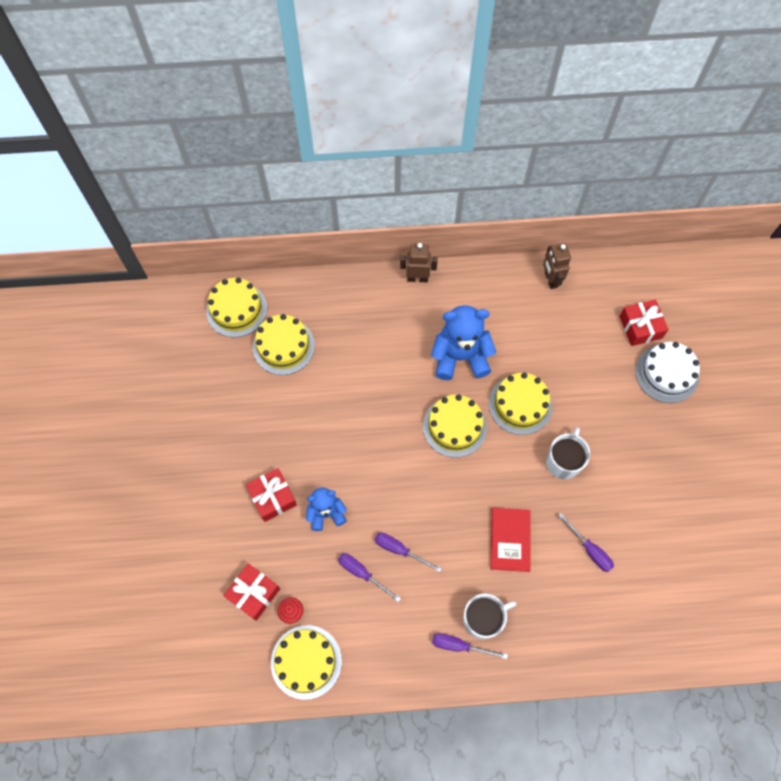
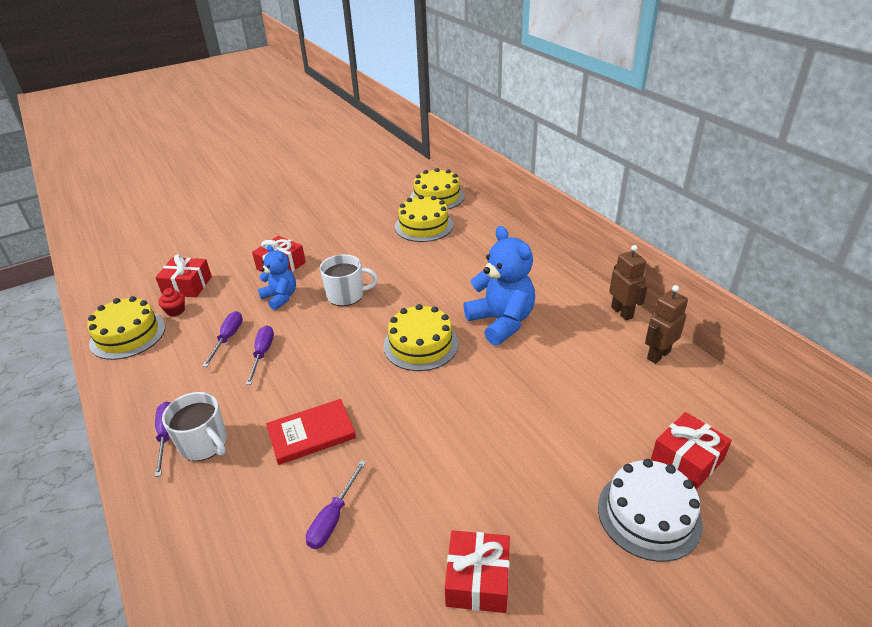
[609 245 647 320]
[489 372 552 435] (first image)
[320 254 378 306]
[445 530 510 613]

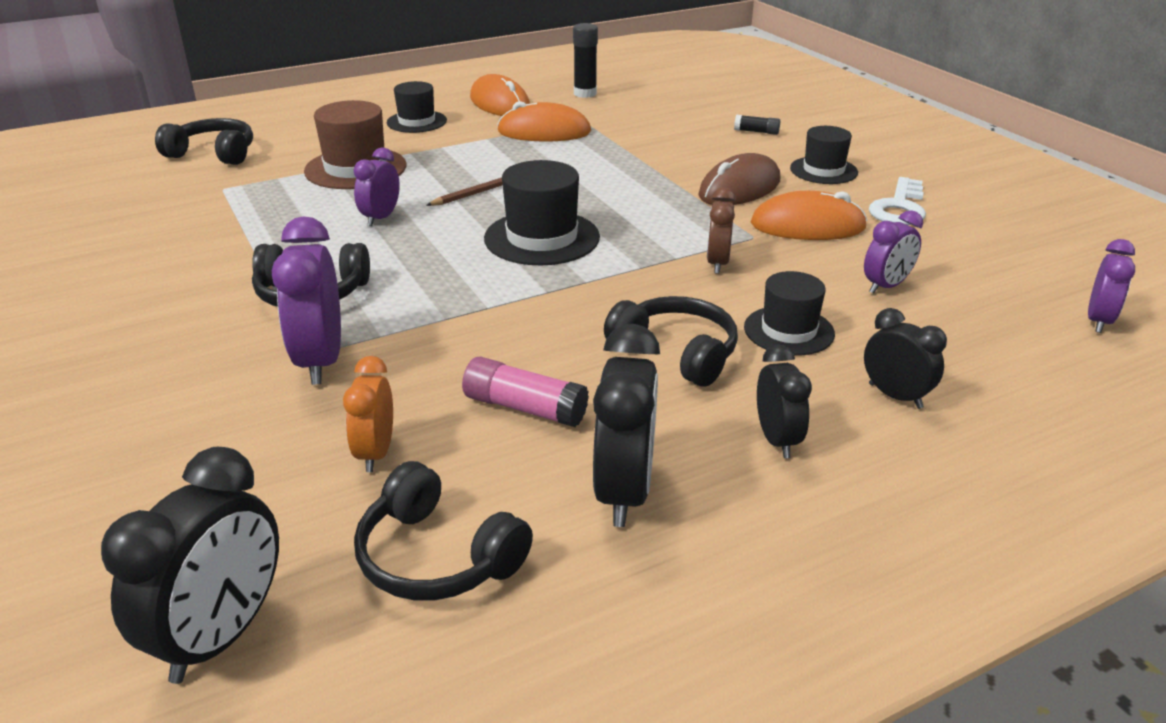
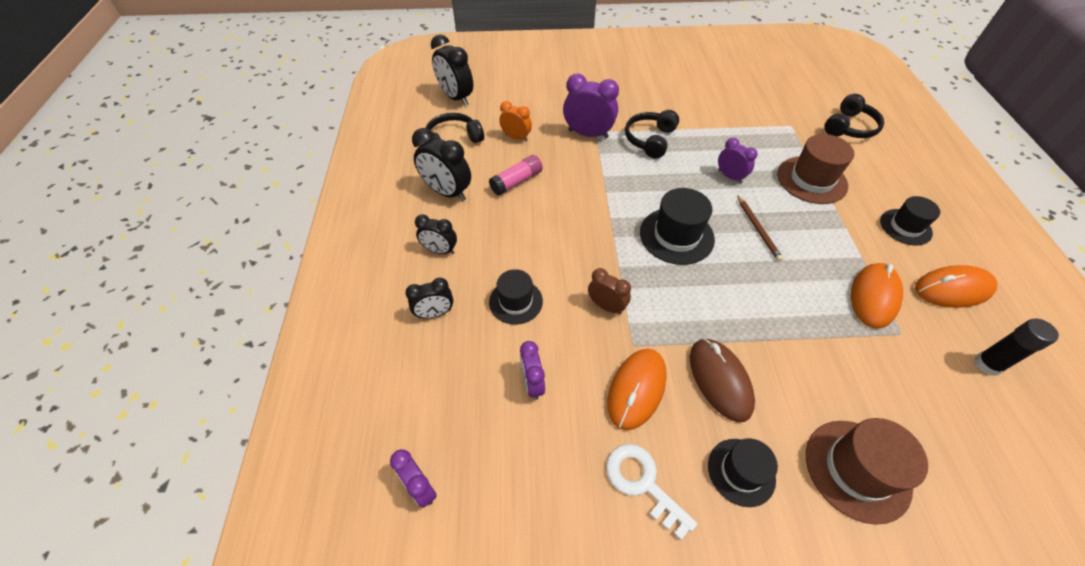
[604 296 738 387] (first image)
[806 418 928 525]

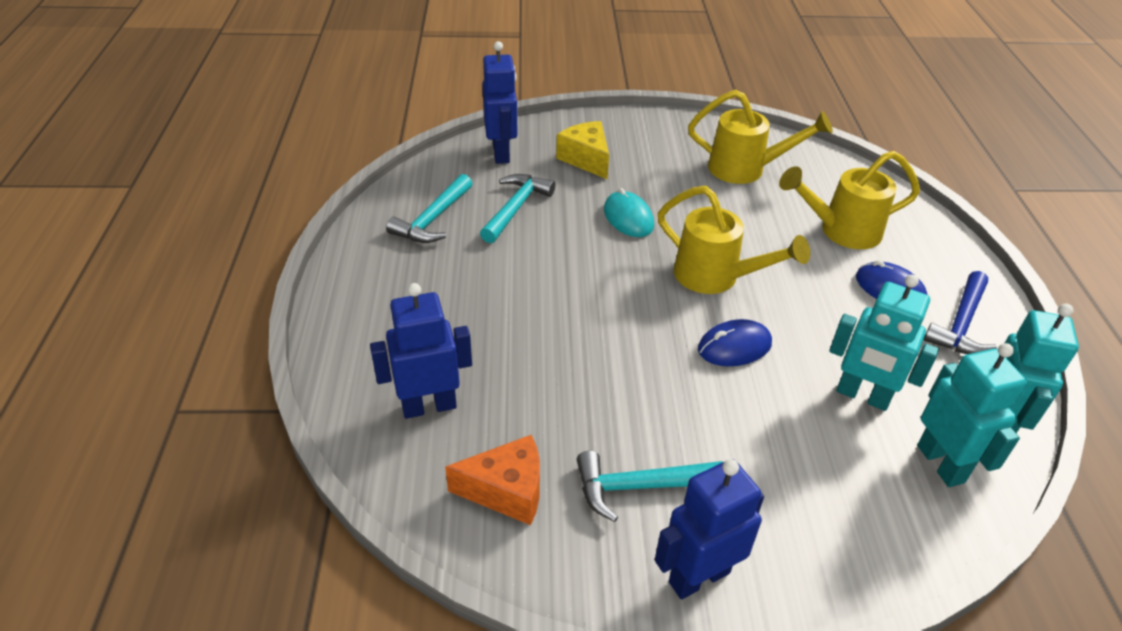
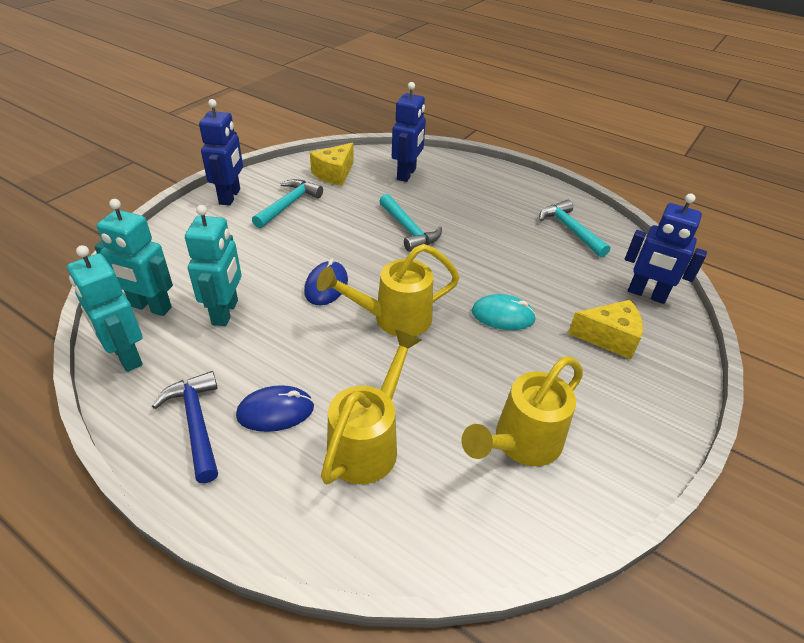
[310 143 354 186]
[379 194 442 252]
[185 205 241 326]

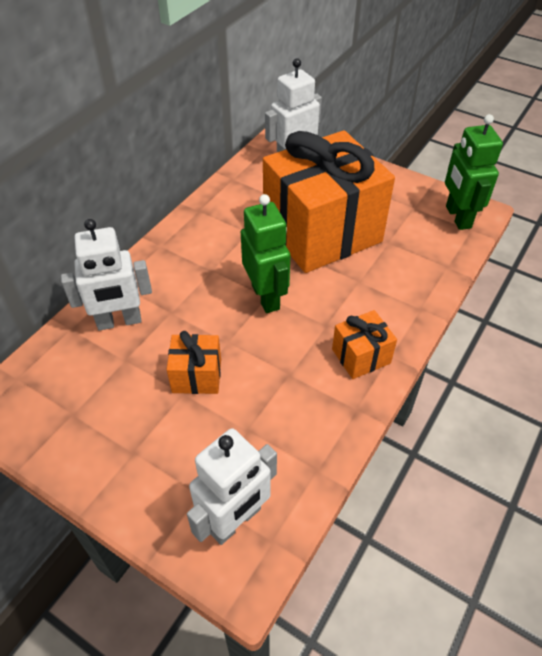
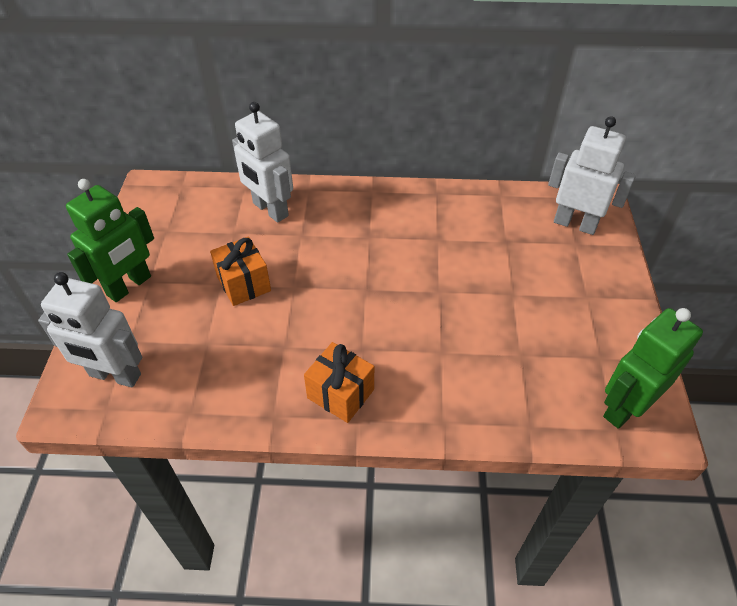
[66 179 154 302]
[263 130 395 273] (first image)

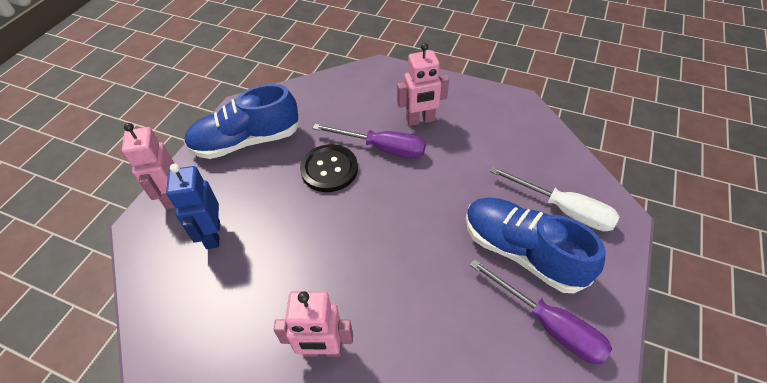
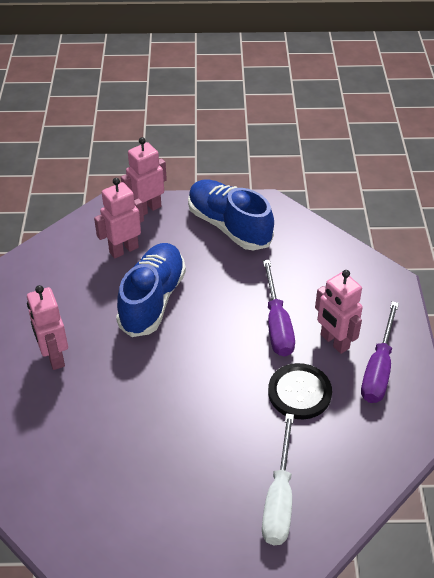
[94 178 144 259]
[268 363 332 419]
[116 243 186 337]
[361 301 399 403]

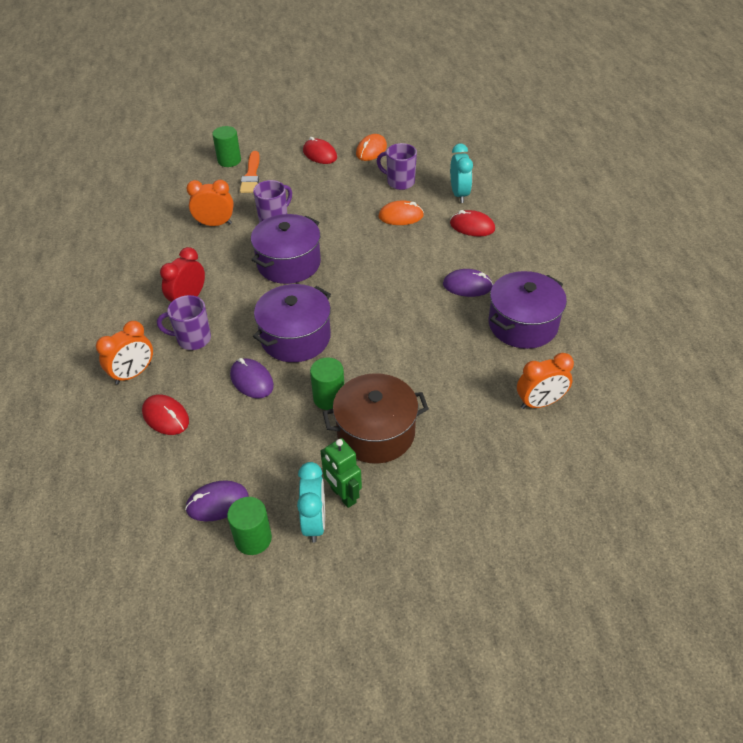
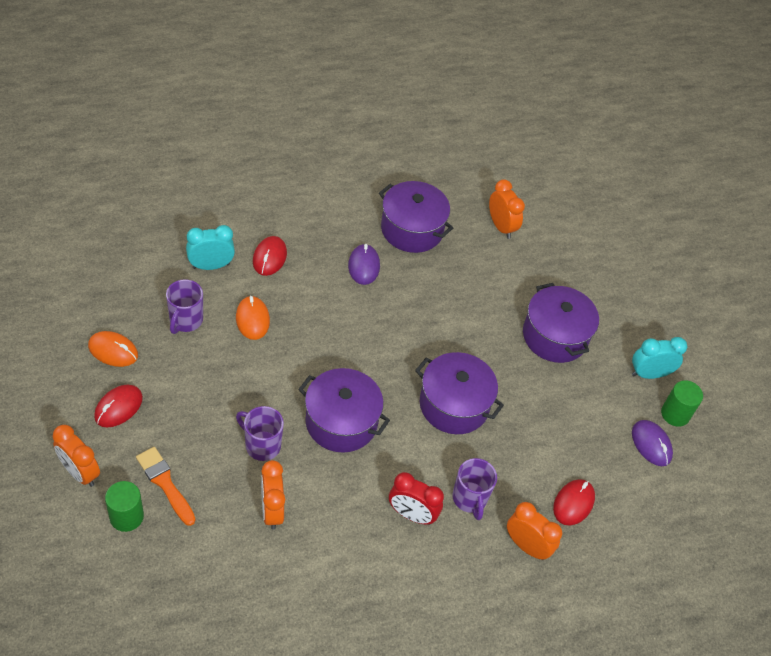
[230 358 274 398] (first image)
[136 447 196 526]
[310 357 344 410] (first image)
[321 438 362 508] (first image)
[523 283 599 363]
[53 425 100 487]

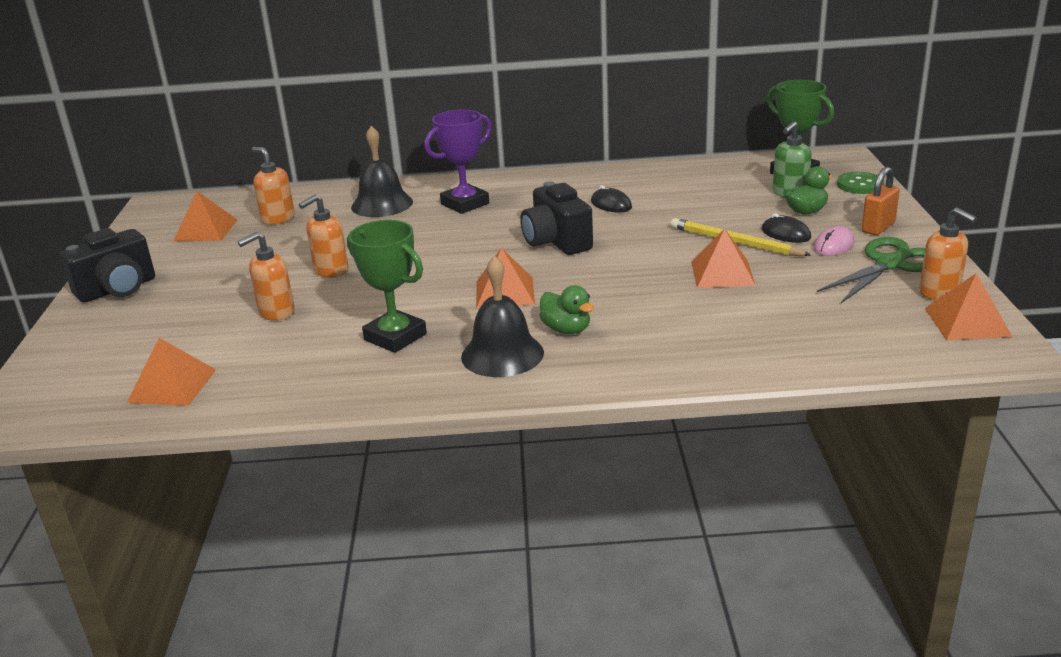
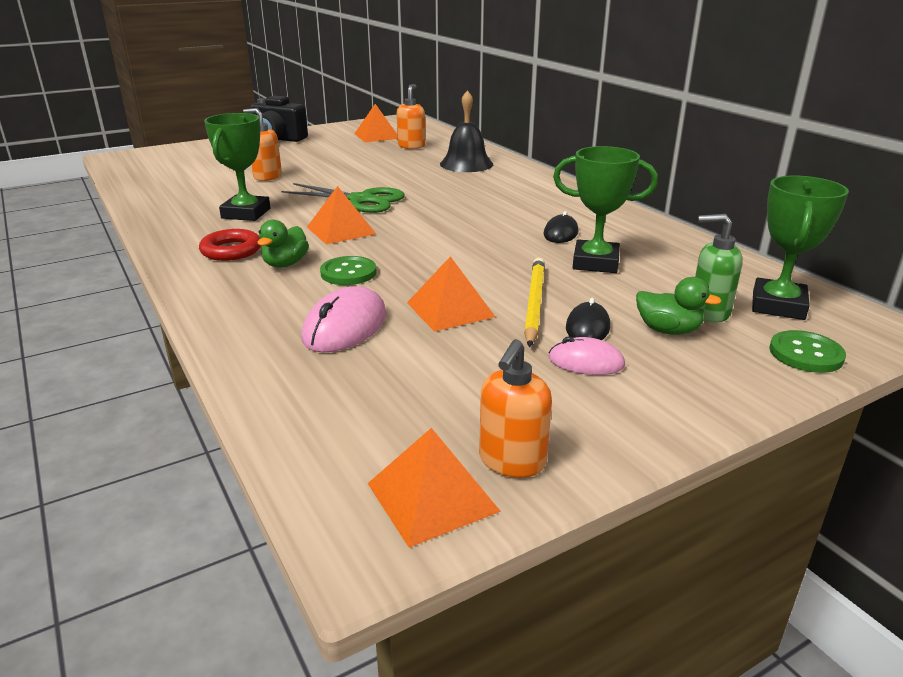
[127 338 216 406] (first image)
[299 194 349 278] (first image)
[424 109 492 214] (first image)
[199 229 261 261]
[520 181 593 255] (first image)
[281 183 405 213]
[862 167 900 235] (first image)
[301 286 387 352]
[320 256 377 285]
[553 146 658 273]

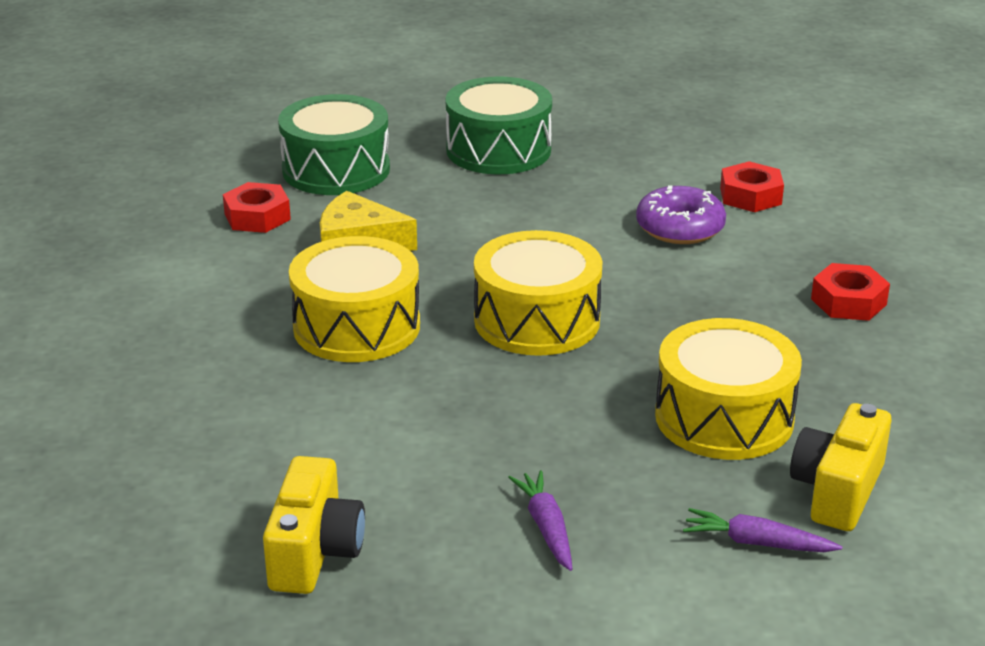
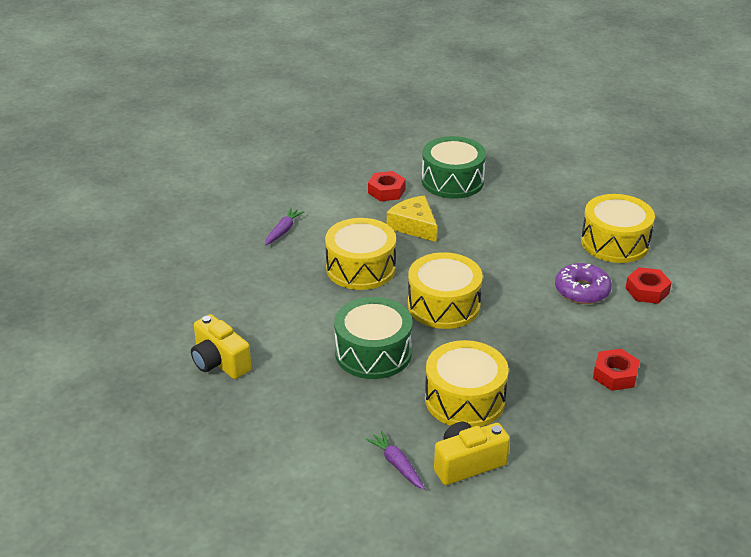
[191 314 251 379]
[334 297 412 379]
[265 208 304 246]
[581 194 655 263]

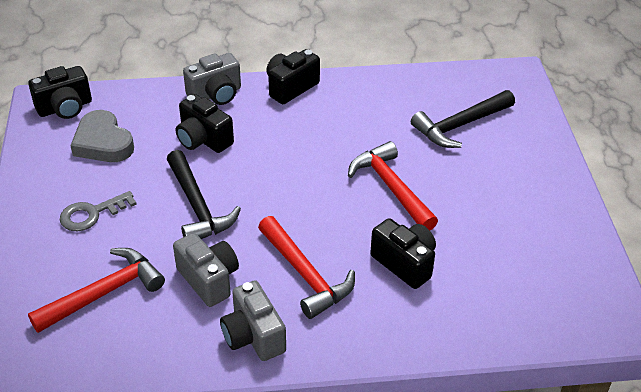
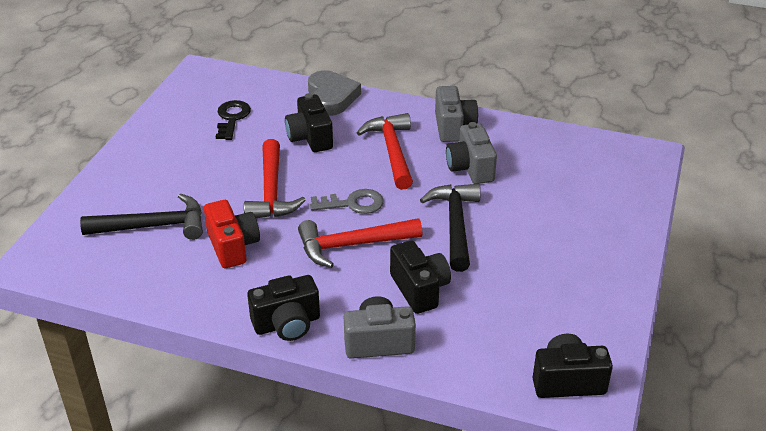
[298 218 423 268]
[310 189 384 214]
[308 70 361 116]
[204 200 260 268]
[216 100 251 140]

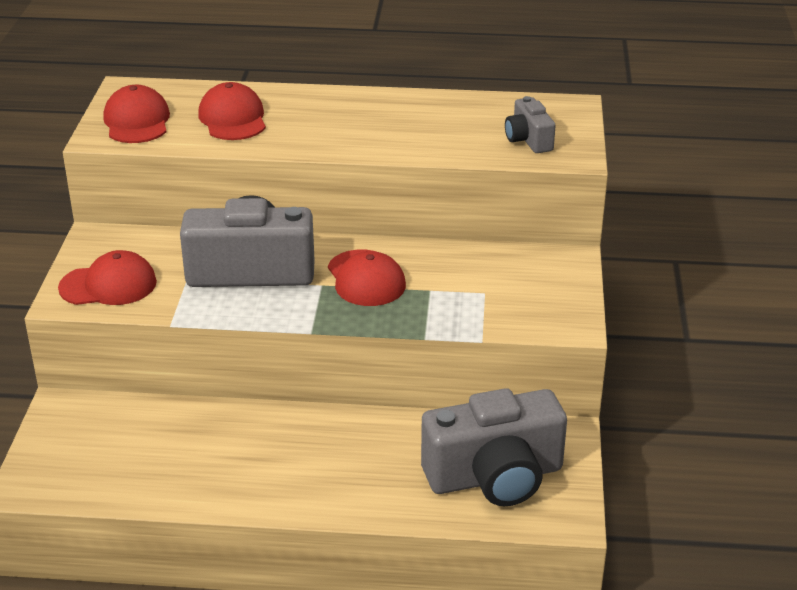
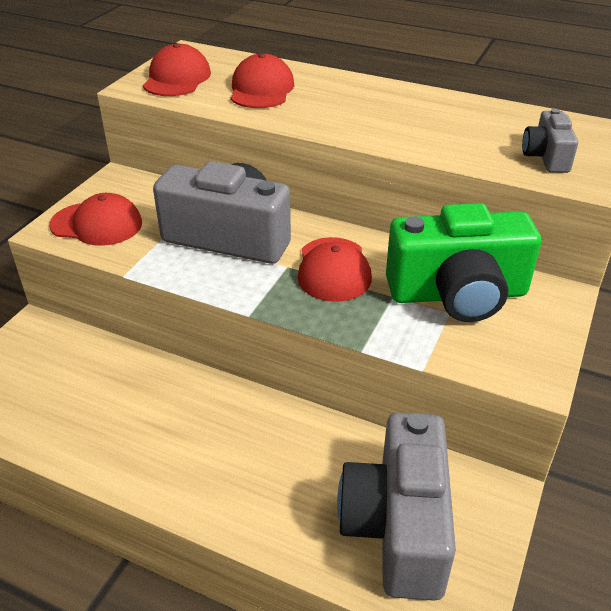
[337 412 456 601]
[386 203 541 322]

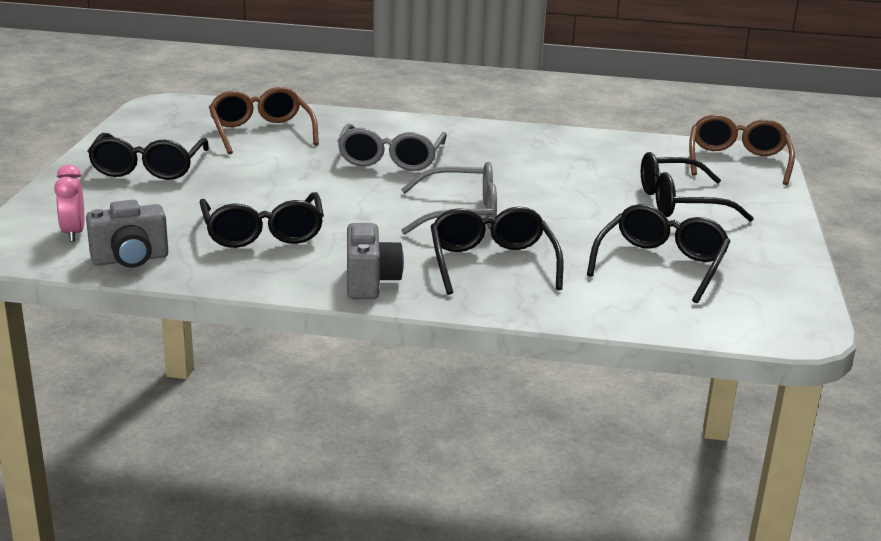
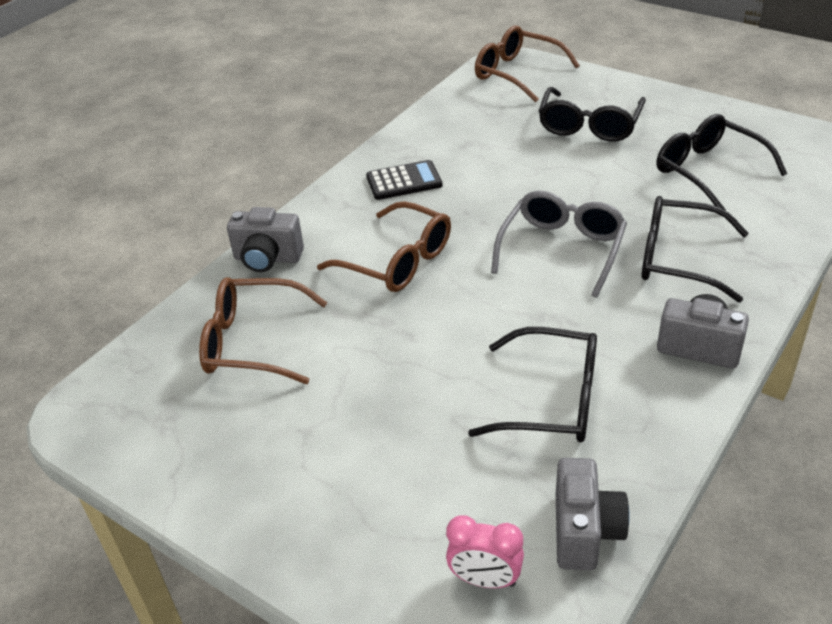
[87 133 209 180] (first image)
[317 201 451 292]
[227 207 304 272]
[366 160 443 200]

